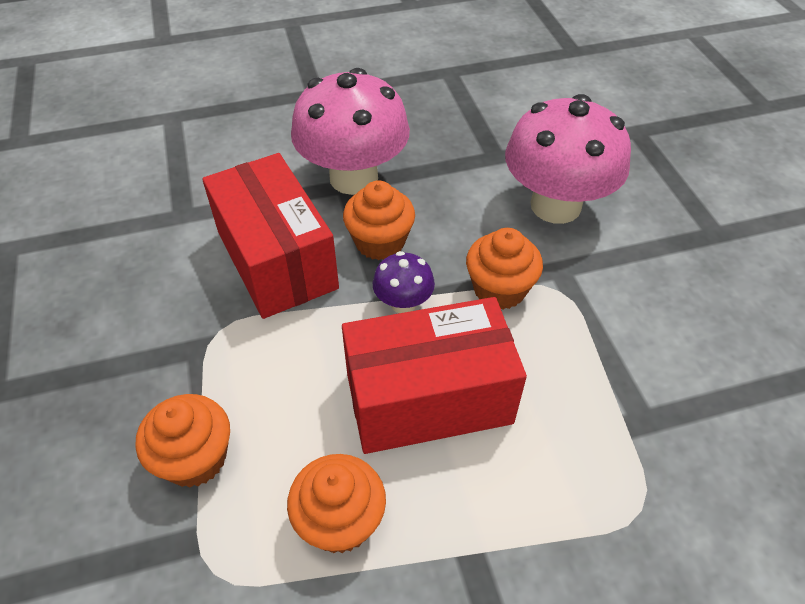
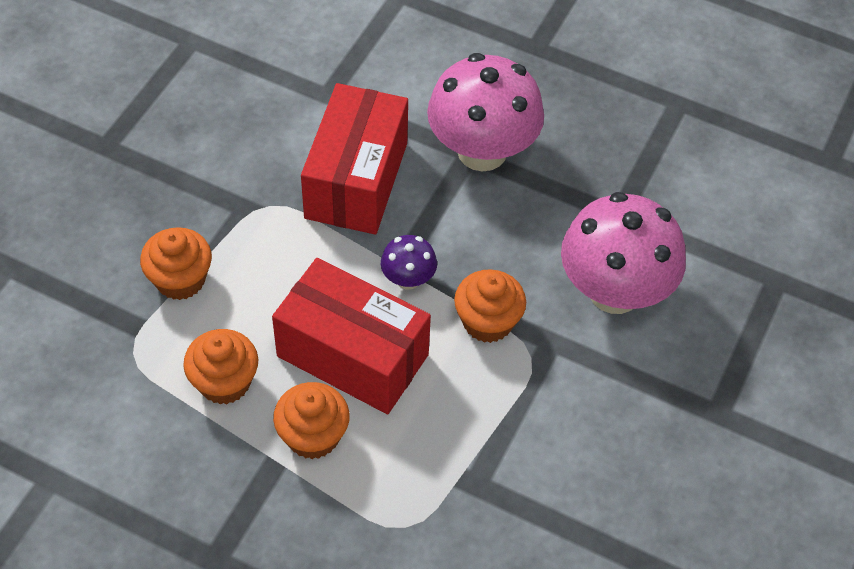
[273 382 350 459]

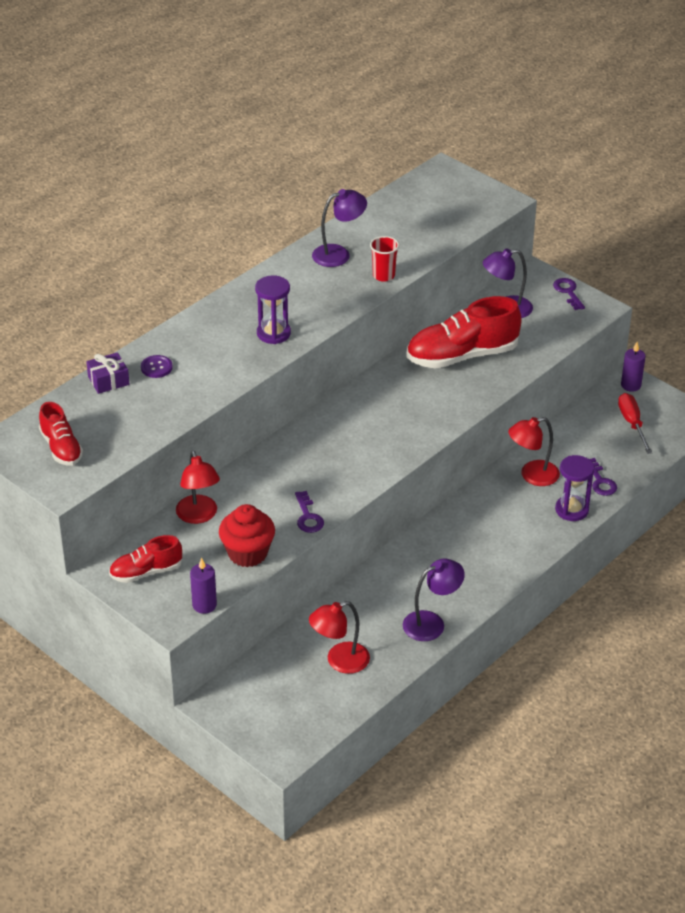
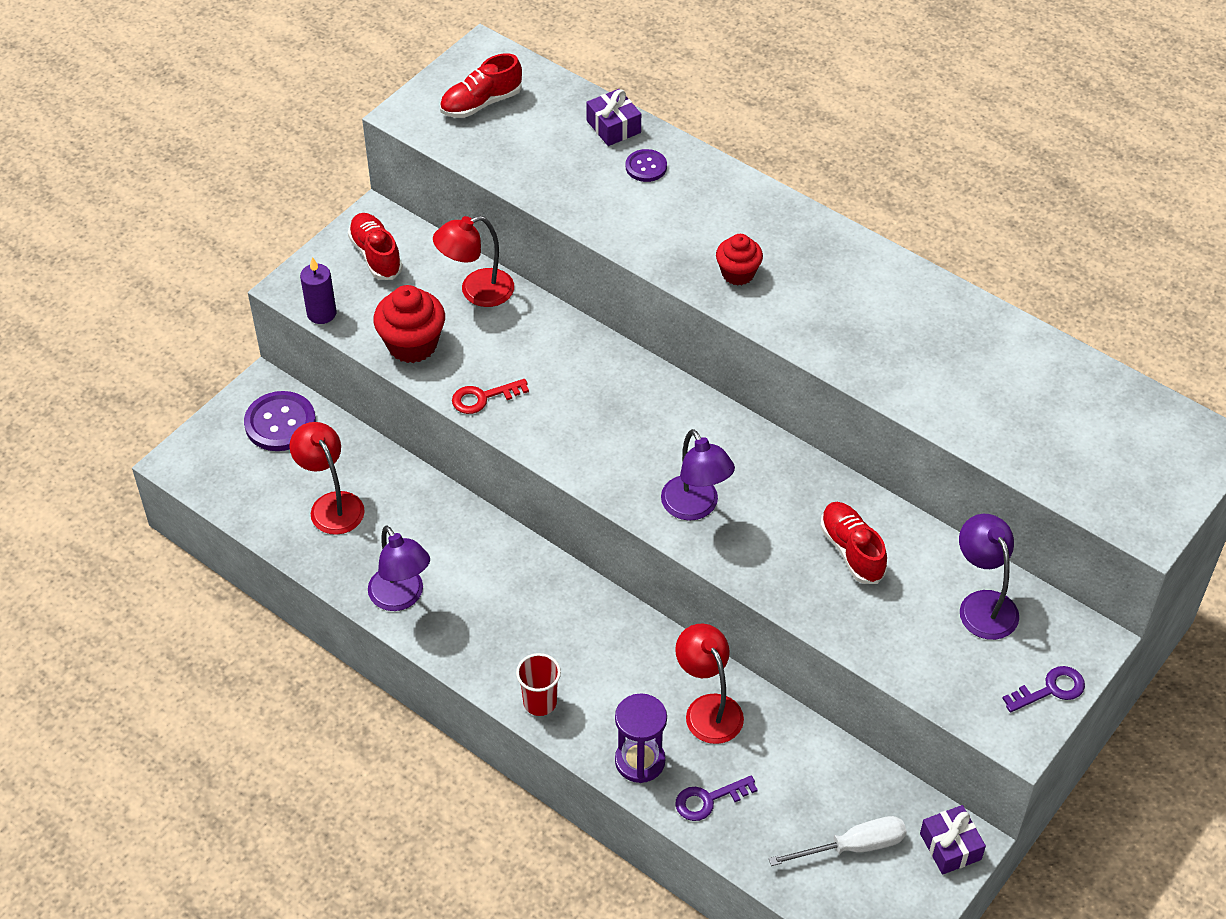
[716 234 763 286]
[452 379 529 414]
[661 429 735 521]
[516 653 561 716]
[820 502 887 584]
[769 816 906 866]
[920 805 986 875]
[244 391 316 451]

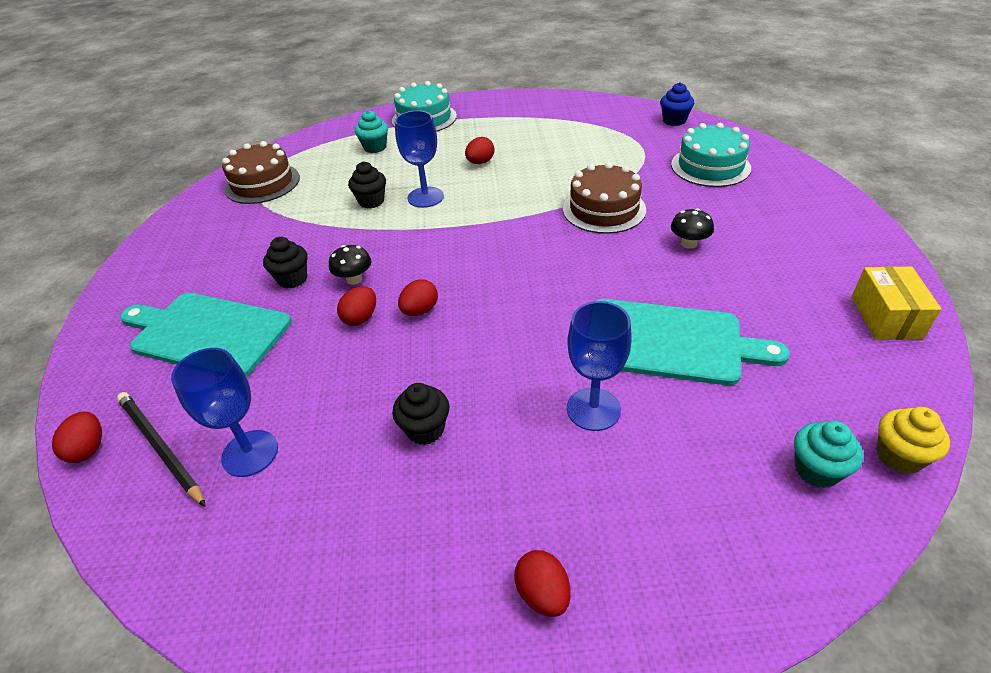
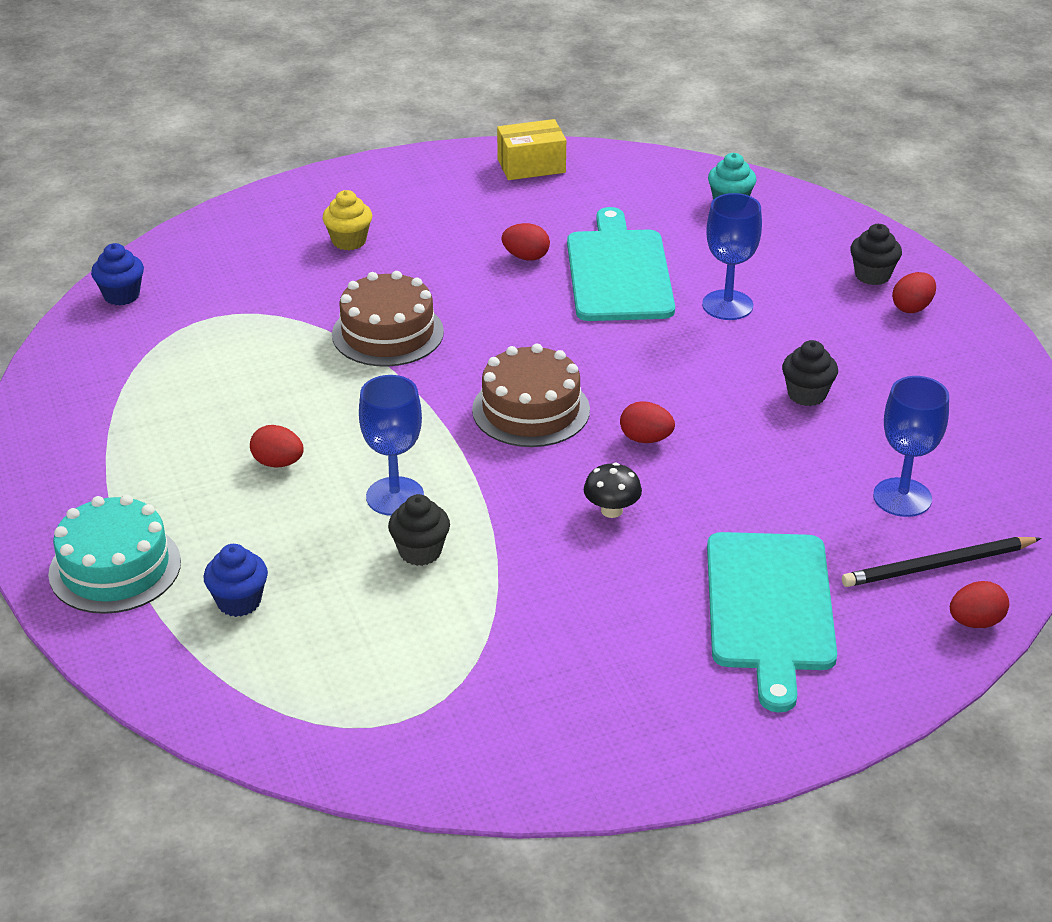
[842 537 1042 587]
[472 344 590 447]
[850 224 902 285]
[502 223 550 261]
[203 544 268 617]
[671 123 751 187] (first image)
[671 208 714 249] (first image)
[322 190 372 250]

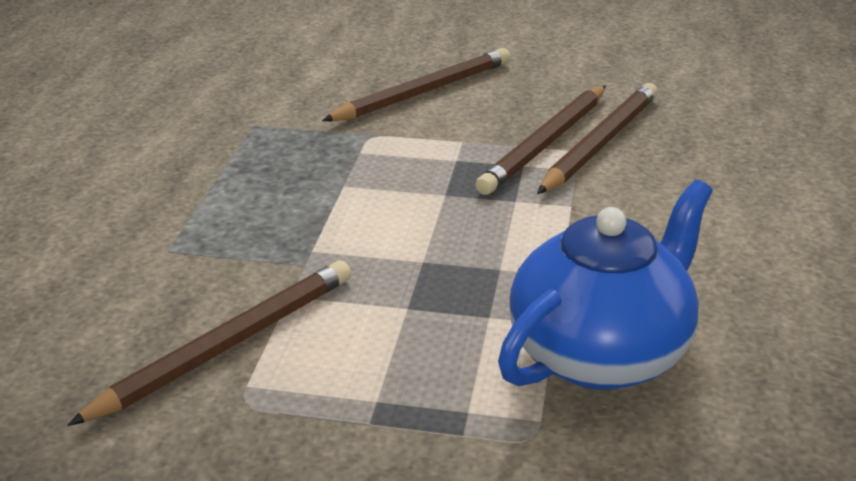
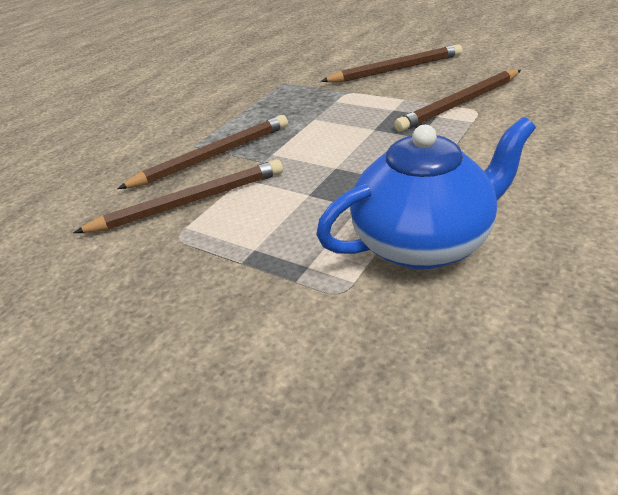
[117 115 288 189]

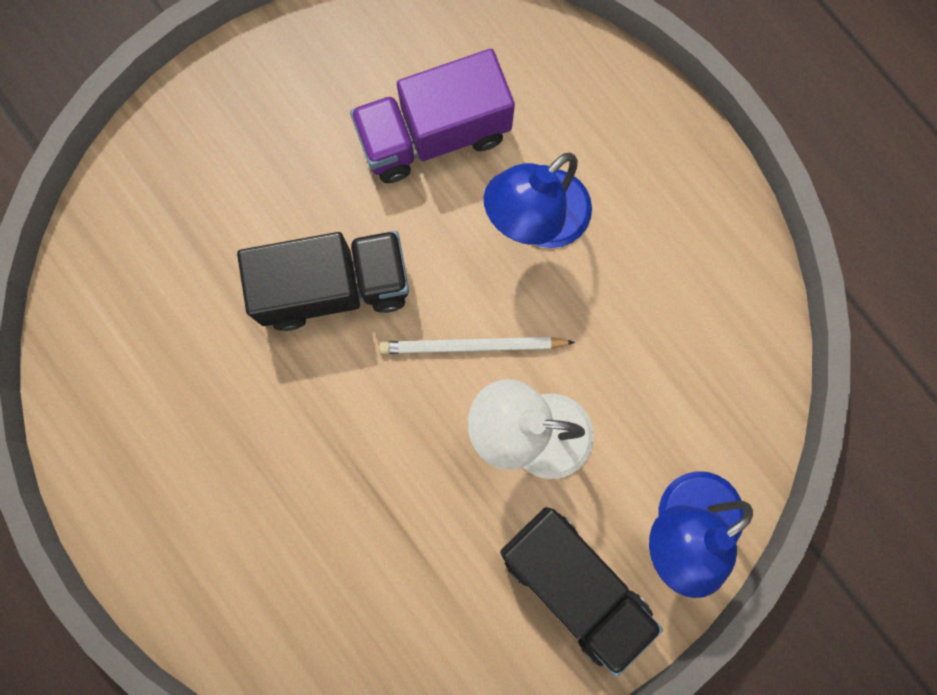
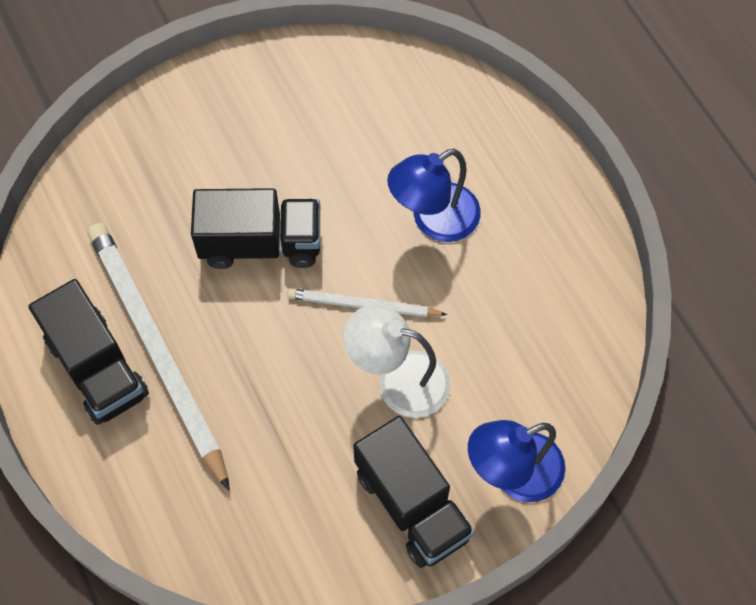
[350 49 515 183] (first image)
[28 279 149 425]
[88 223 230 491]

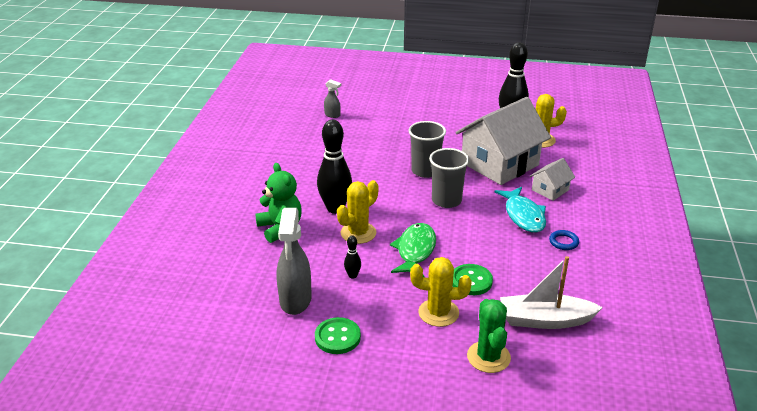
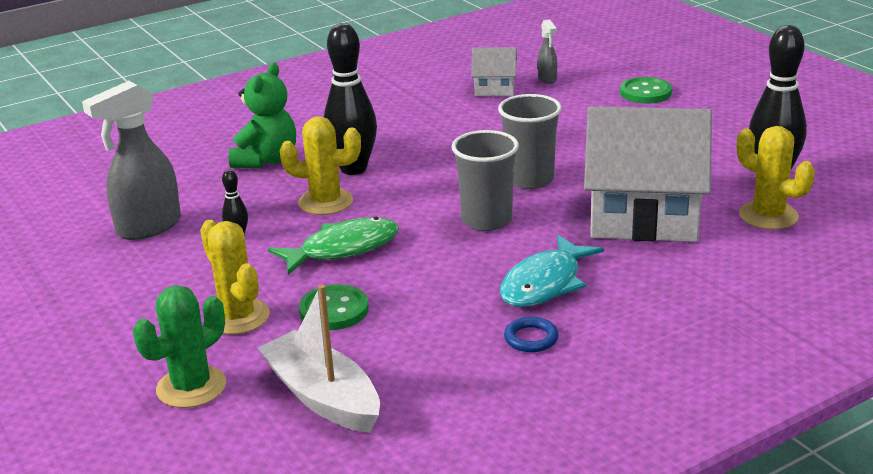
[620 77 672 103]
[471 47 517 96]

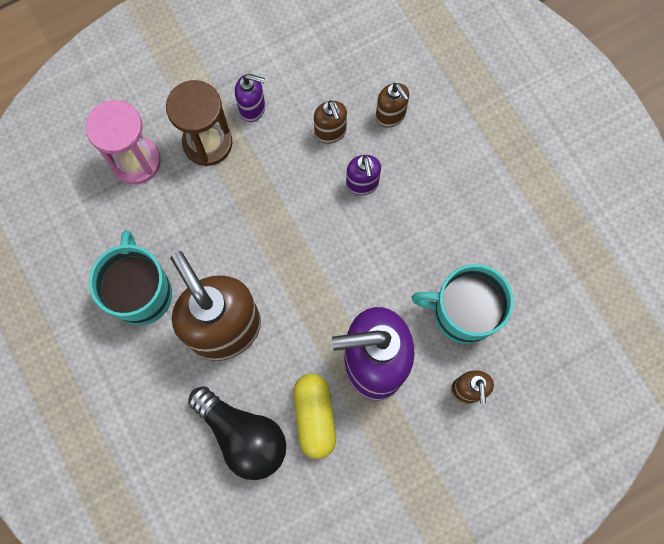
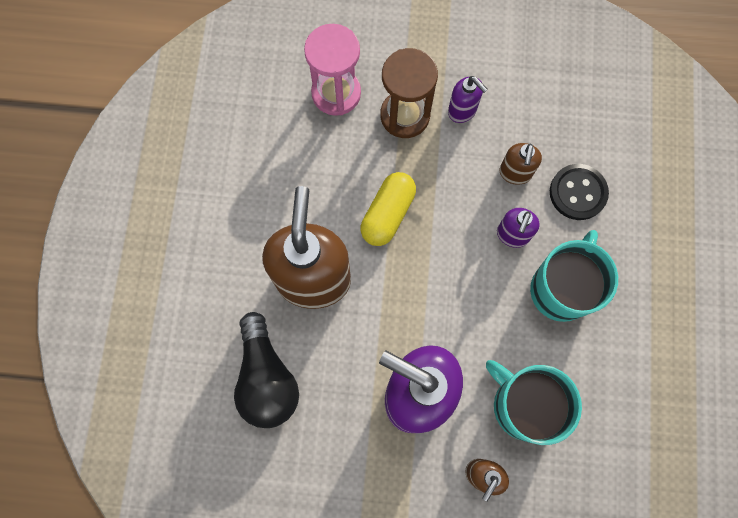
[530 230 618 322]
[360 172 416 246]
[550 164 609 220]

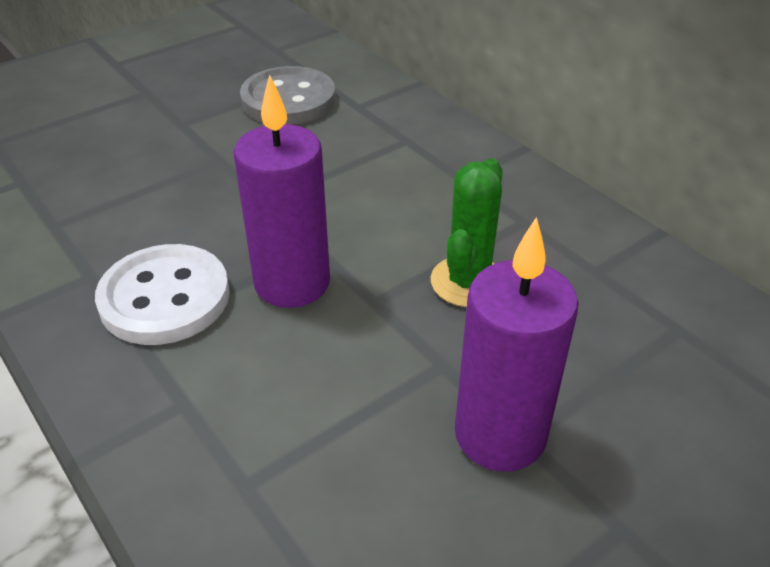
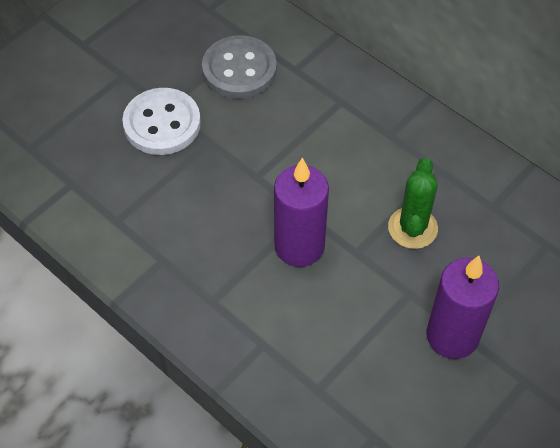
[122 88 201 155]

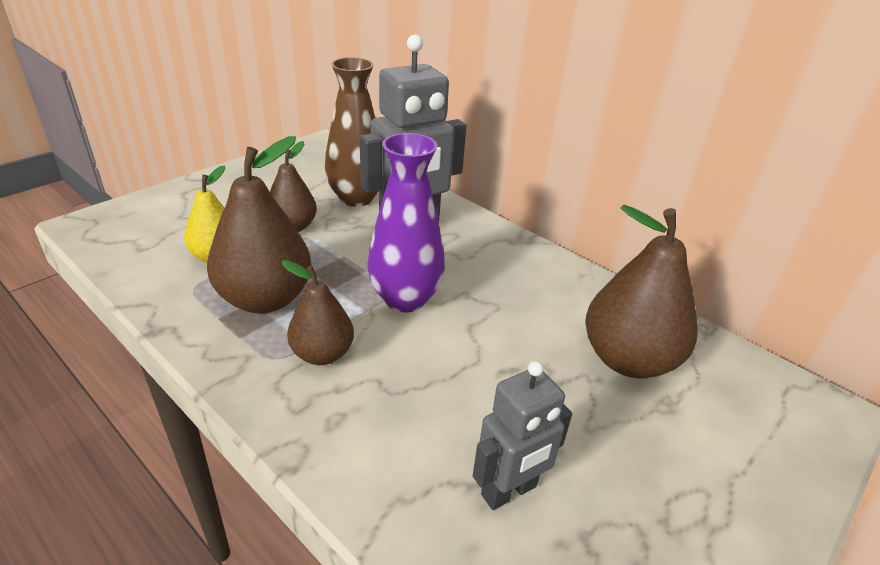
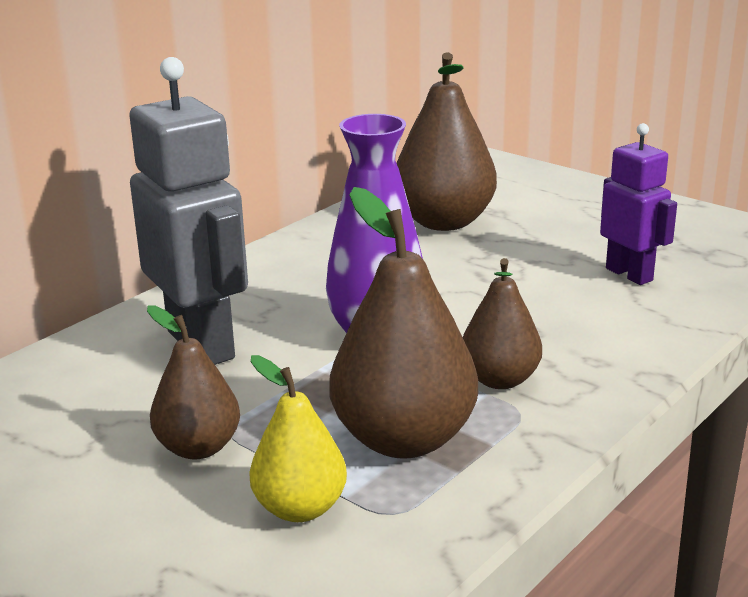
[325 57 379 207] (first image)
[600 123 677 285]

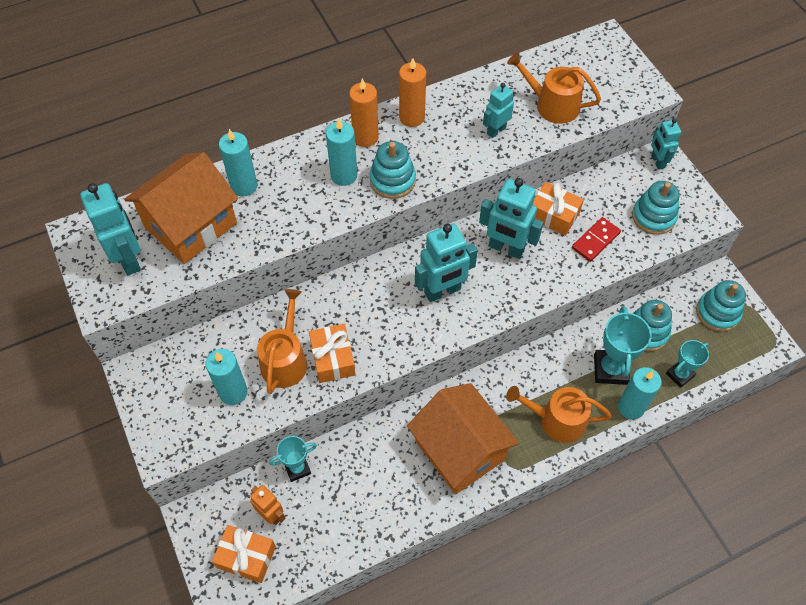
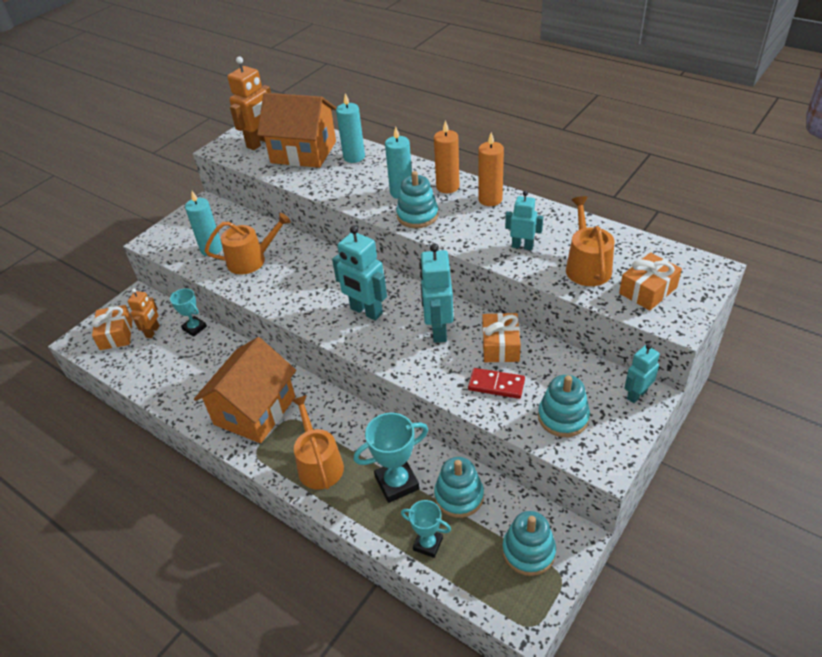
[227 56 271 150]
[619 252 682 311]
[618 367 662 419] (first image)

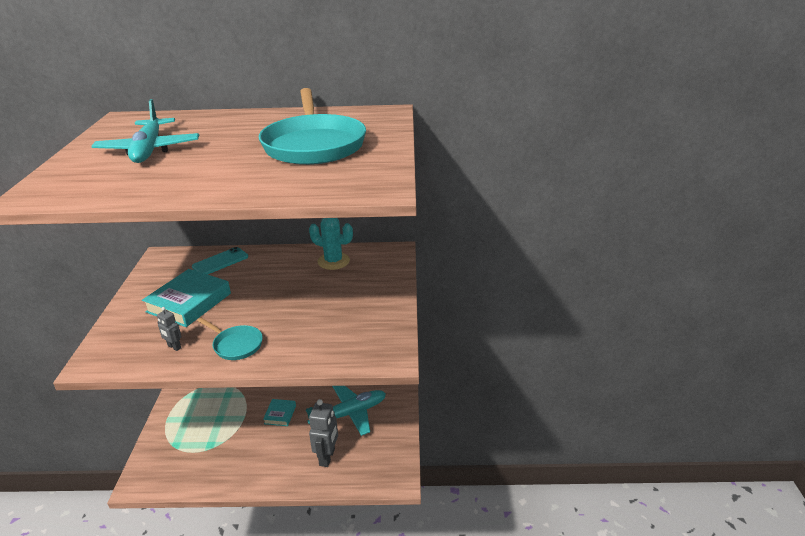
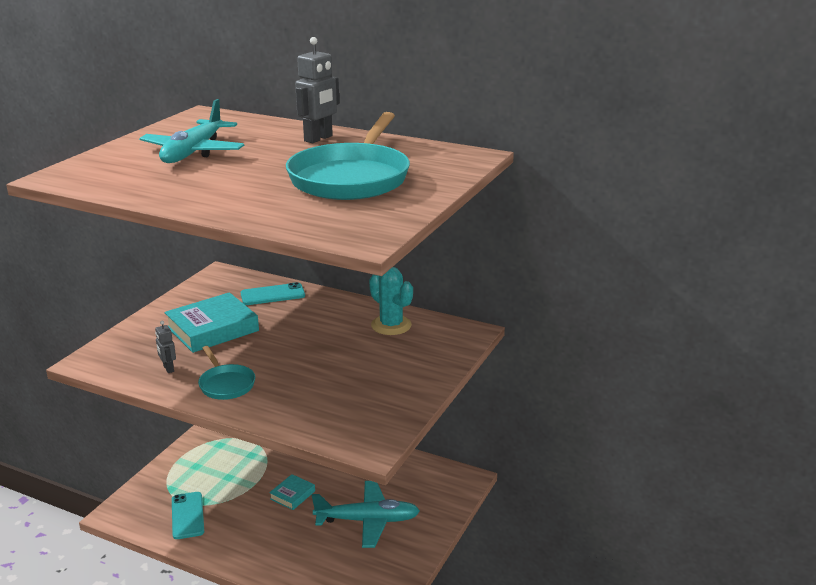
[295 37 339 143]
[172 492 204 539]

